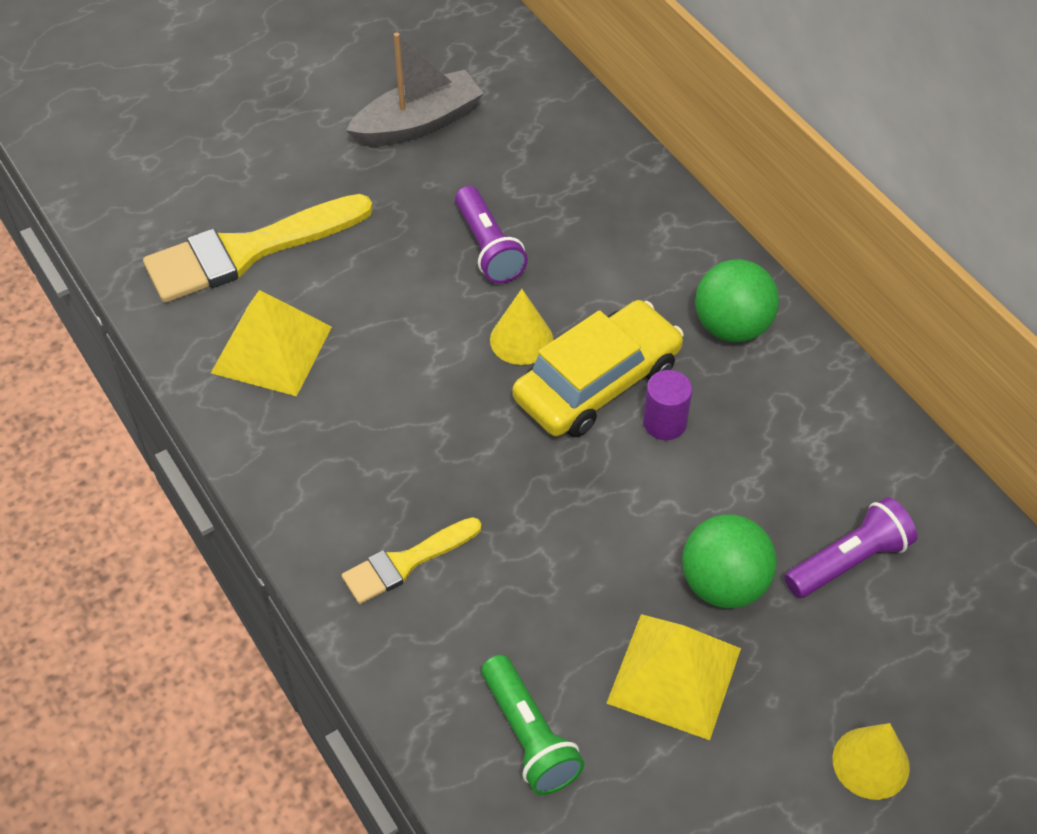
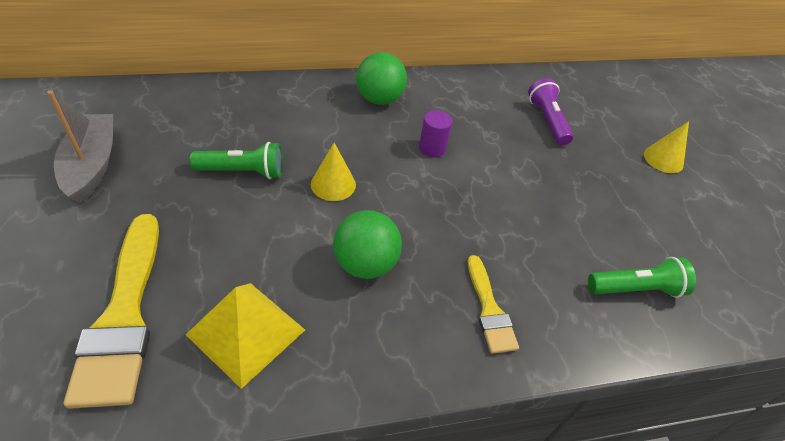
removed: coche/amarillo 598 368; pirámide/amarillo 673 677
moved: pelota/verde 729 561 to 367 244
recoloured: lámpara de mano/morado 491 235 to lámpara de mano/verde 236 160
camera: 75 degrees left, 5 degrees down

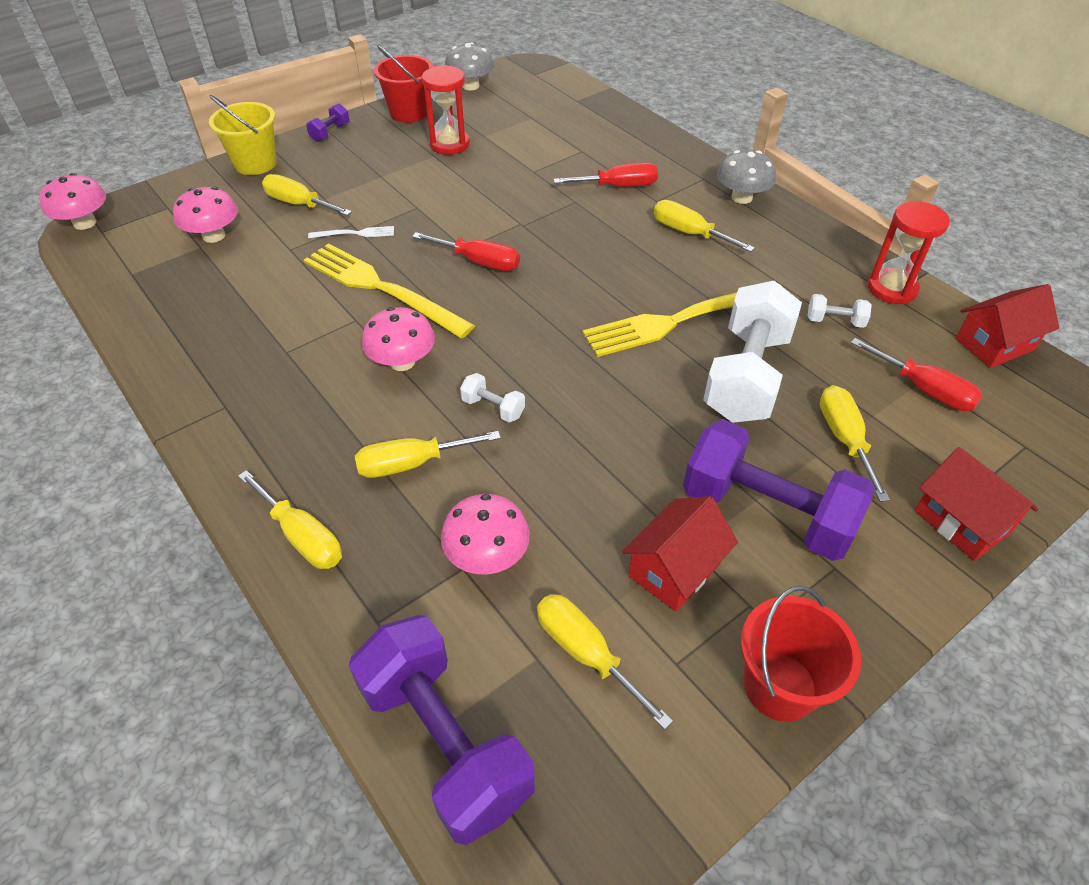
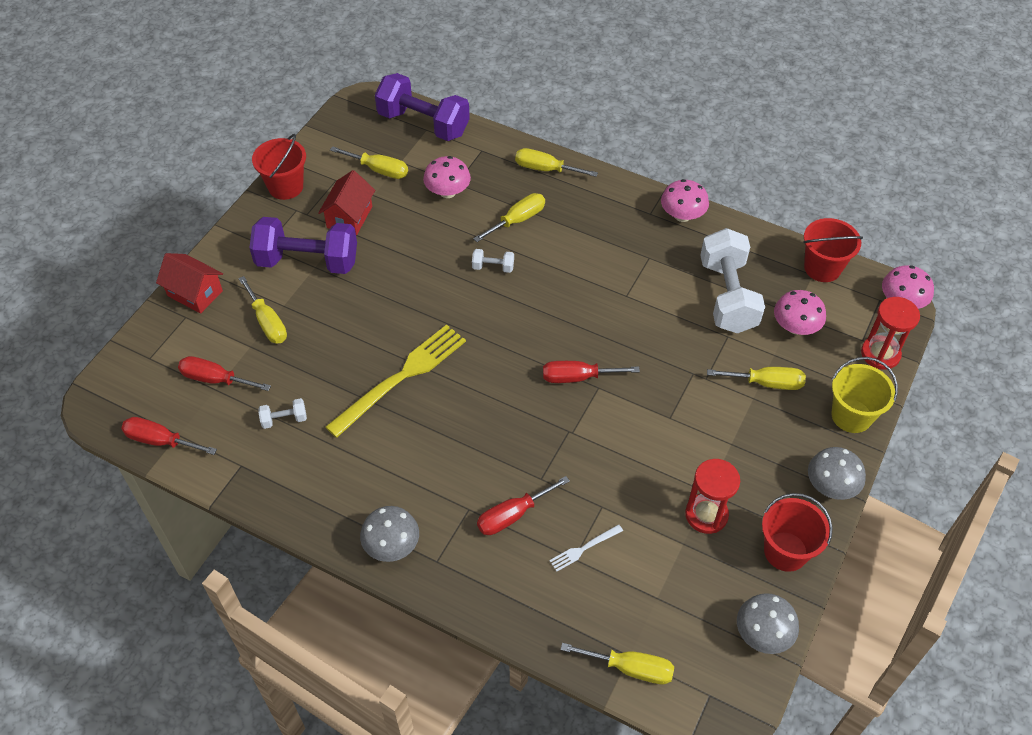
removed: tenedor/amarillo 389 290
added: balde/rojo 833 250
moved: tenedor/blanco 351 232 to 586 547; seta/rosa 398 339 to 685 200; destornillador/amarillo 704 226 to 617 663; mancuerna/blanco 752 352 to 732 280; reloj de arena/rojo 909 252 to 890 333
replaced: mancuerna/morado 328 123 to seta/gris 837 473; casa/rojo 1007 326 to destornillador/rojo 169 436
camera: 155 degrees right, 5 degrees up

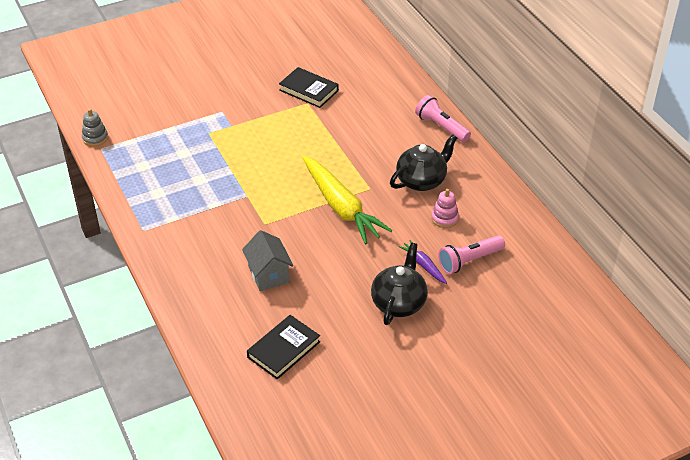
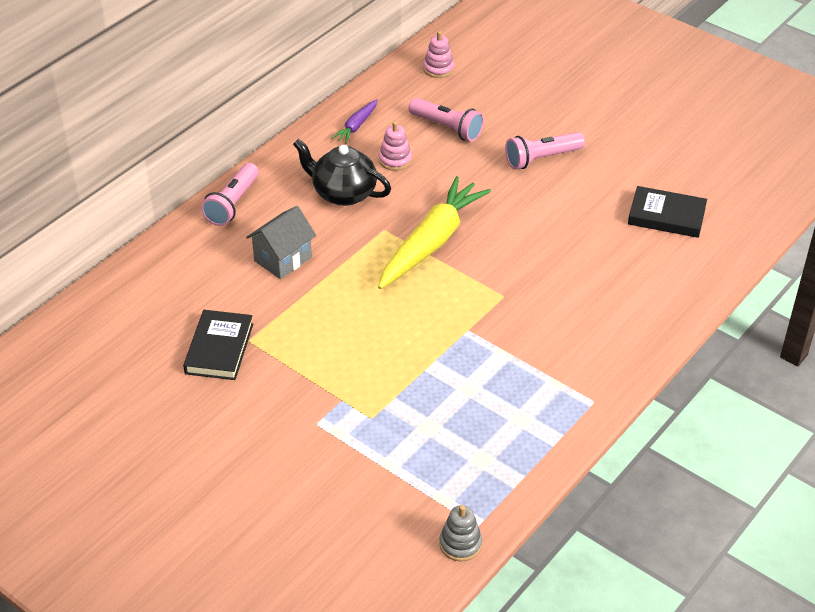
added: juguete apilable/rosa 438 54
moved: casa/gris 267 260 to 281 242; zanahoria/morado 423 262 to 354 121
replaced: tetera/negro 399 284 to lámpara de mano/rosa 545 150
camera: 115 degrees left, 0 degrees up

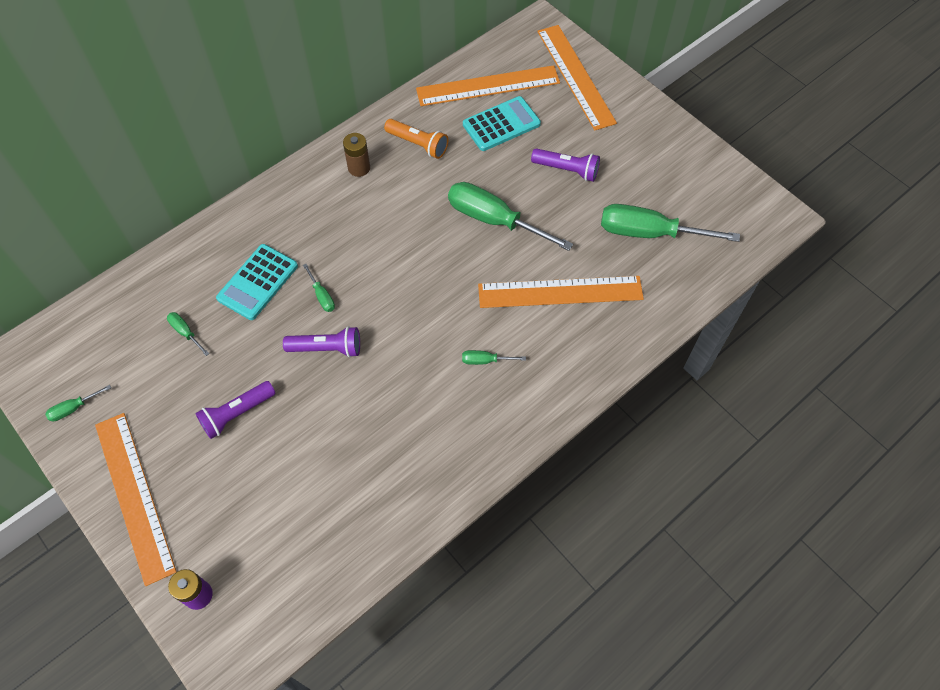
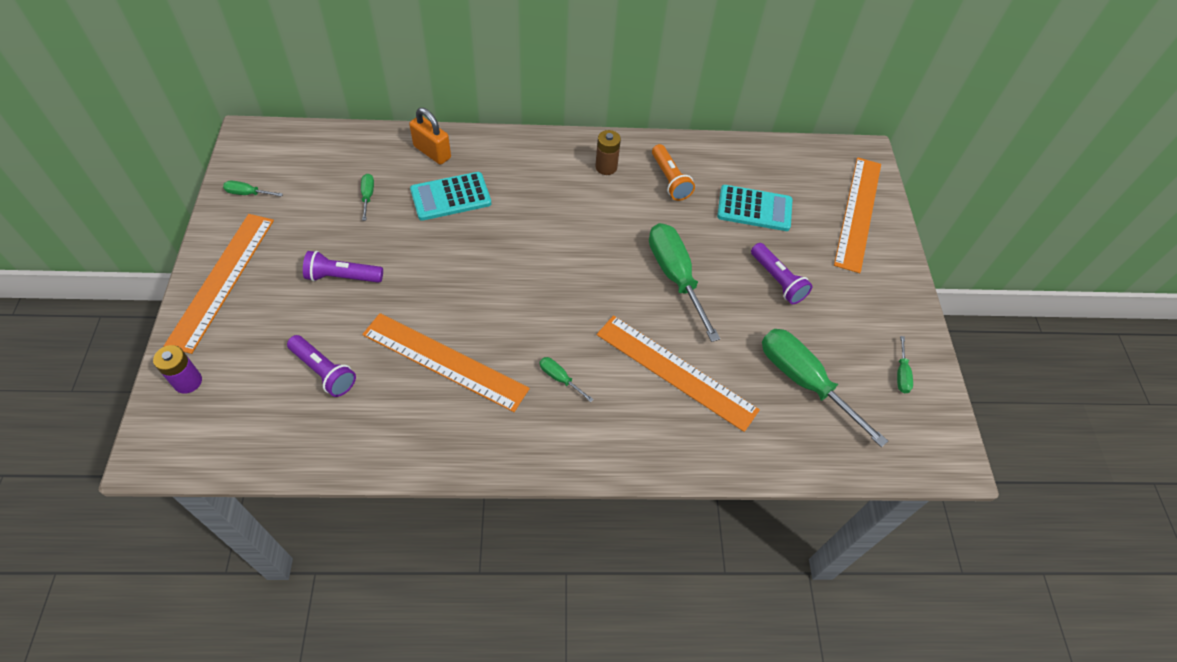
added: candado/naranja 430 136
moved: lámpara de mano/morado 321 342 to 321 366; destornillador/verde 319 288 to 905 364; regla/naranja 488 85 to 446 362
camera: 35 degrees right, 5 degrees down

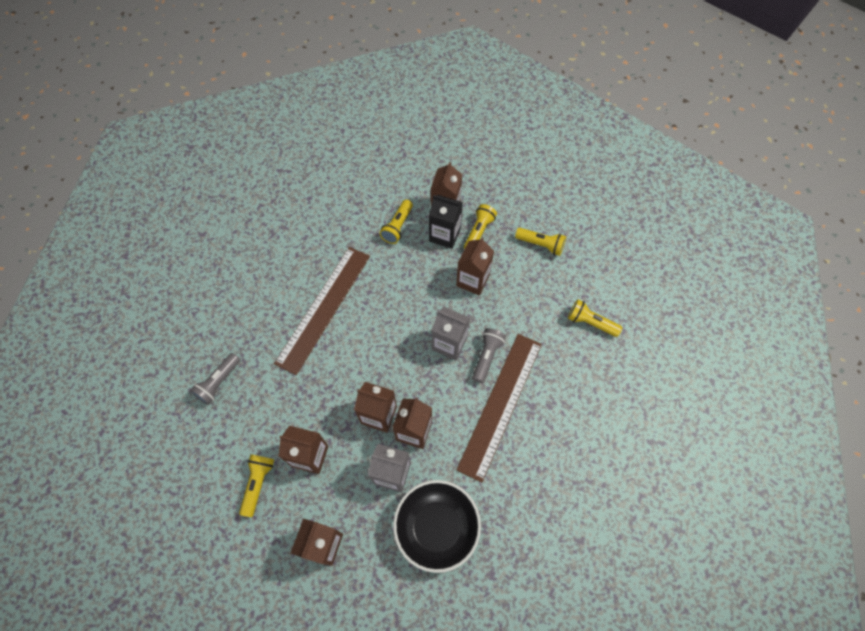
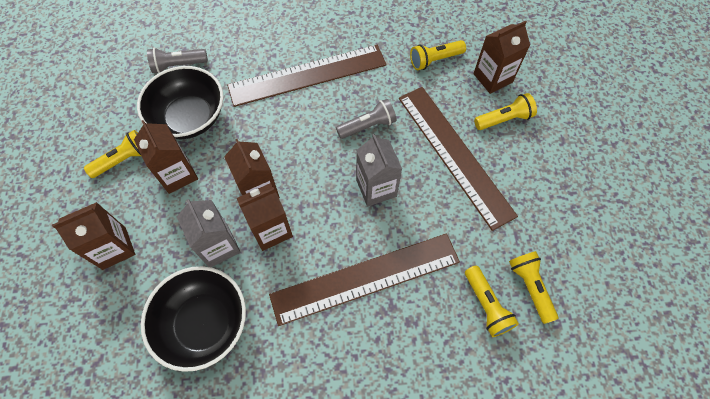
removed: cartón de leche/negro 446 222
added: cuenco/negro 180 102
moved: lámpara de mano/gris 489 355 to 366 119; lámpara de mano/amarillo 540 242 to 492 301
replaced: cartón de leche/marrón 475 266 to regla/marrón 458 159
camera: 45 degrees right, 0 degrees up

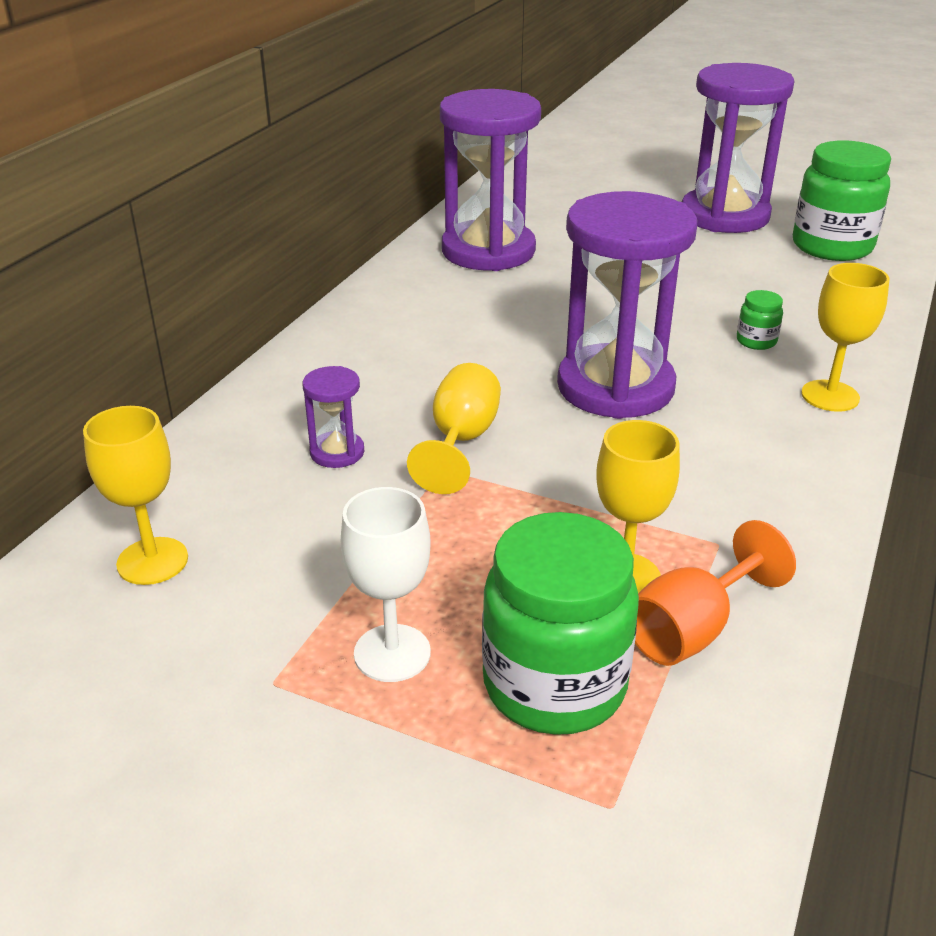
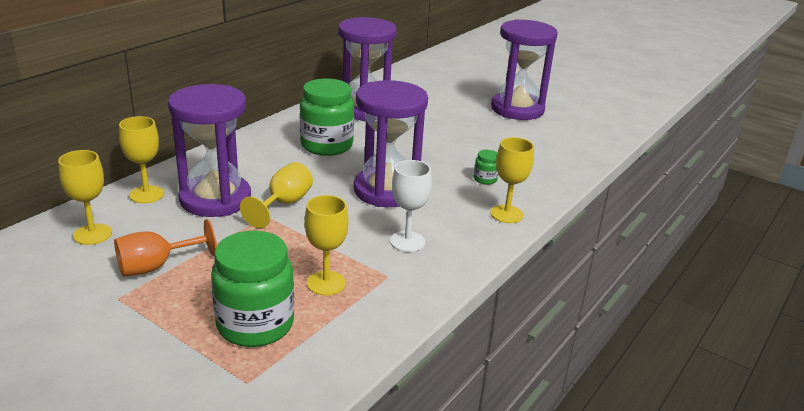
added: copa/amarillo 141 159
moved: copa/blanco 386 584 to 411 206; copa/naranja 715 593 to 165 248; tarro/verde 842 200 to 327 117
resized: reloj de arena/morado 333 417 = 209 150 x2.35
camera: 10 degrees right, 5 degrees down

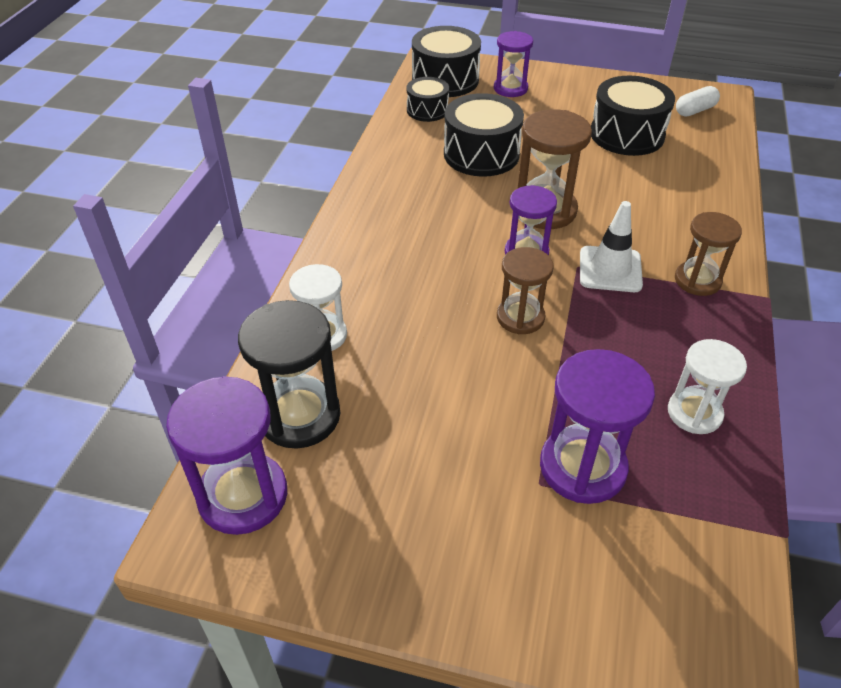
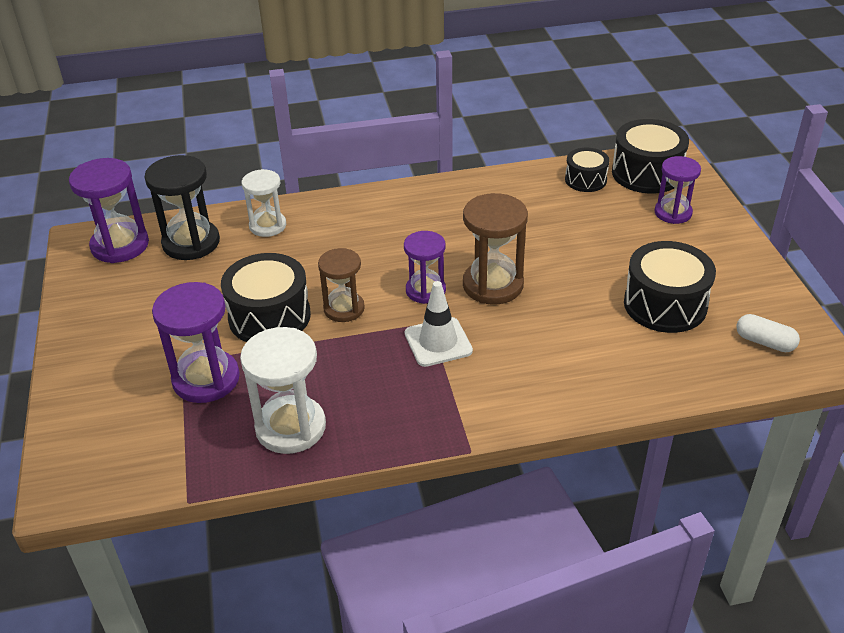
removed: reloj de arena/marrón 708 254
moved: tambor/negro 484 135 to 266 297
resized: reloj de arena/blanco 707 386 = 283 390 x1.51
camera: 65 degrees right, 5 degrees down

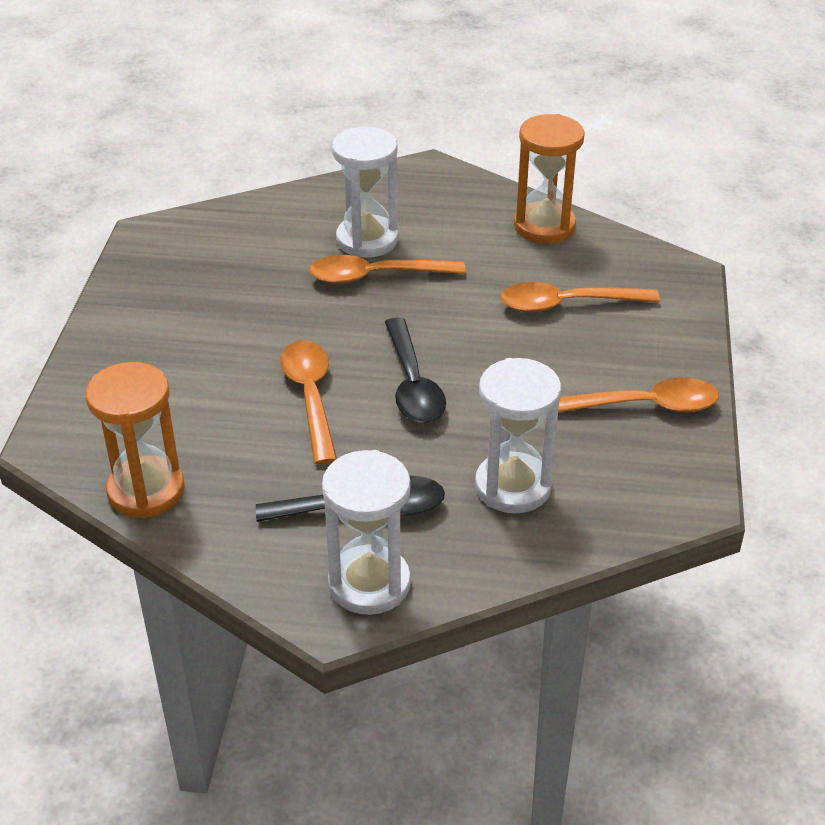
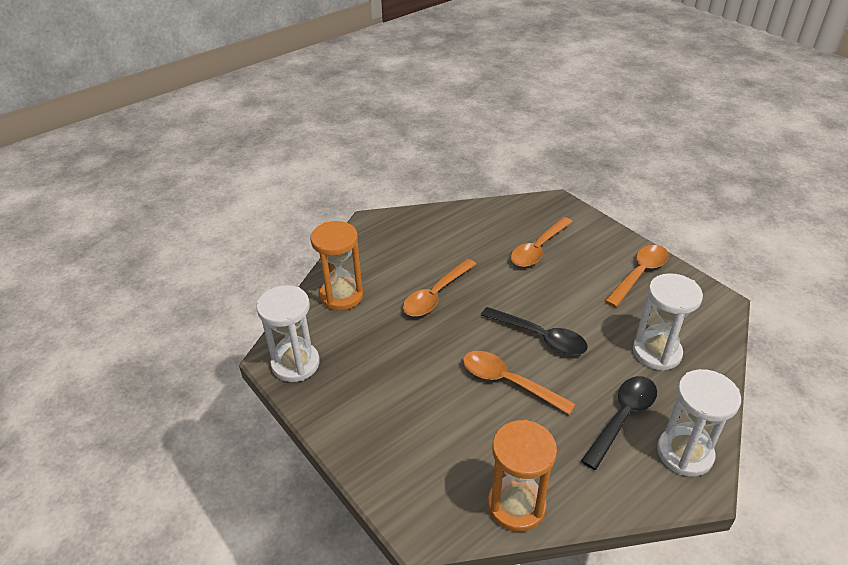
moved: reloj de arena/blanco 365 192 to 288 333; reloj de arena/naranja 549 179 to 337 266
camera: 45 degrees left, 0 degrees up

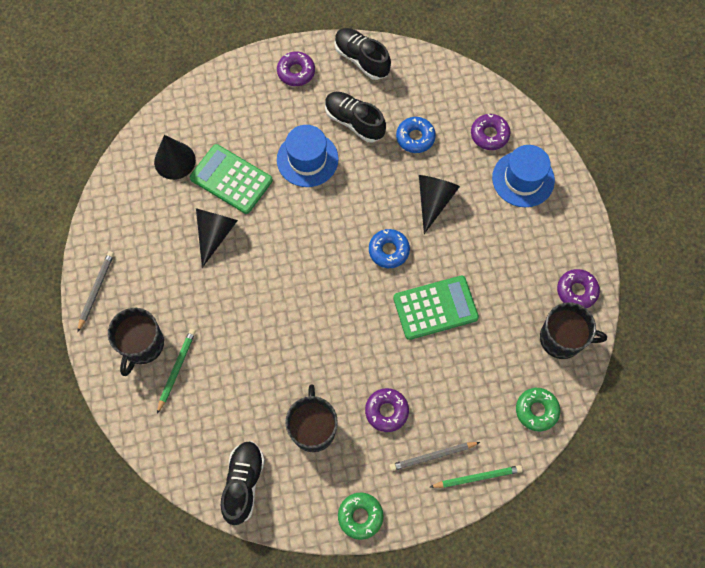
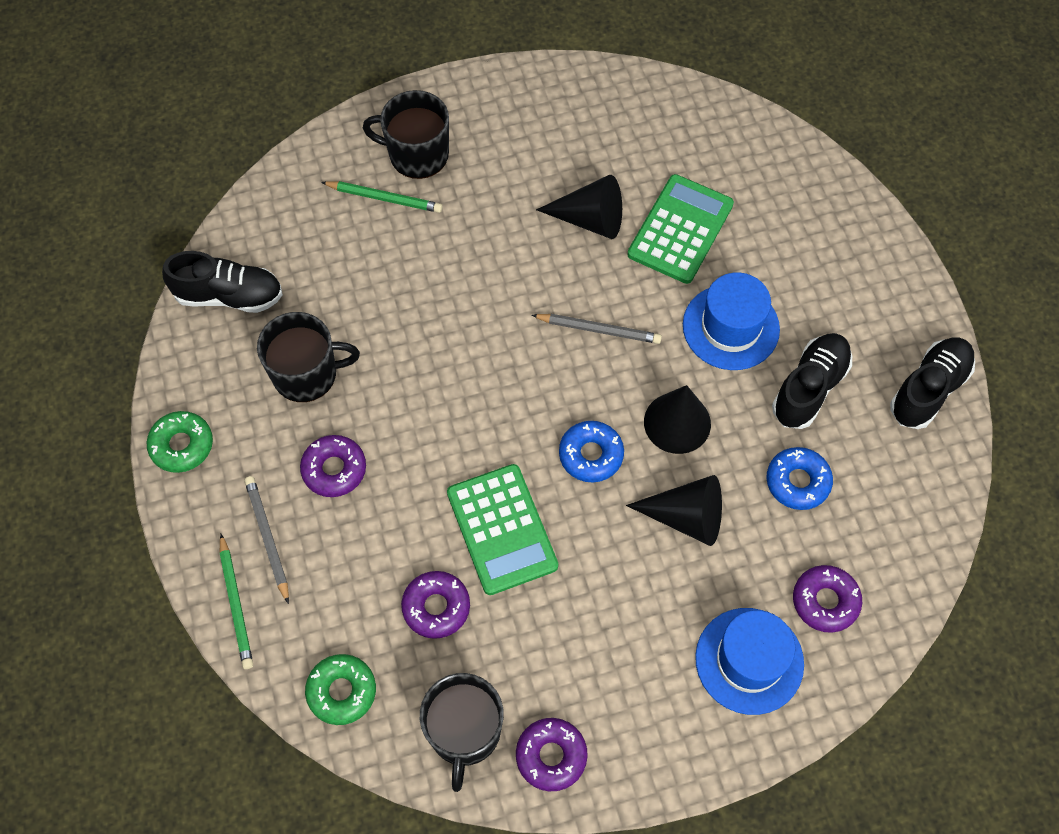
moved: lápiz/gris 95 291 to 597 329; cono/negro 175 157 to 677 419; rosquilla/morado 296 69 to 435 605
camera: 85 degrees right, 5 degrees down

